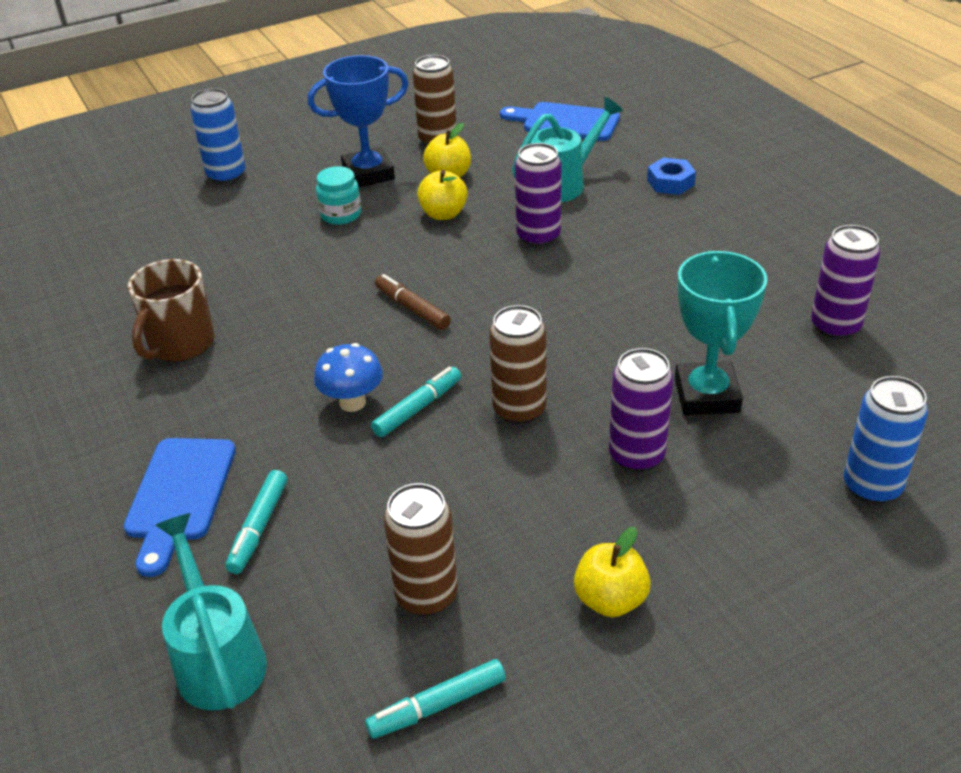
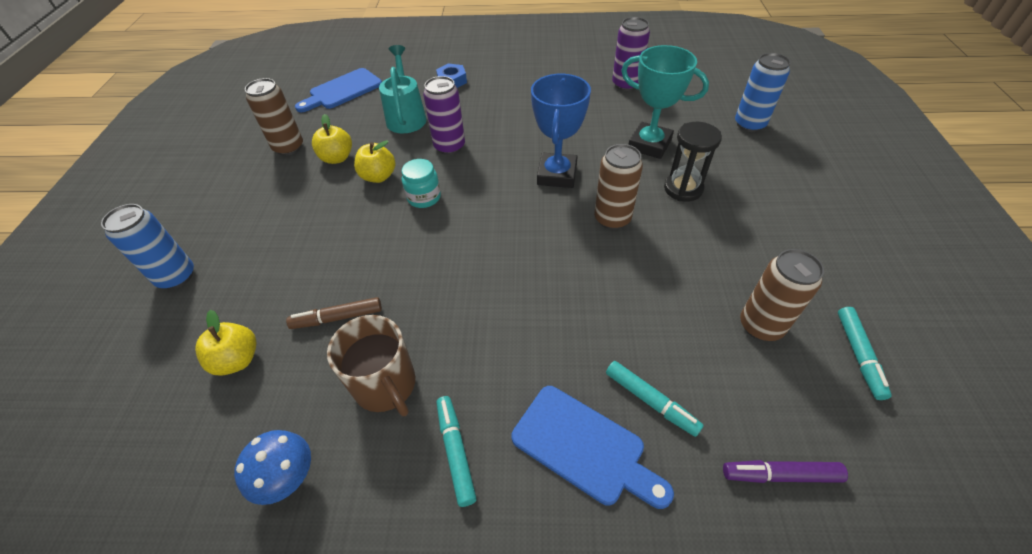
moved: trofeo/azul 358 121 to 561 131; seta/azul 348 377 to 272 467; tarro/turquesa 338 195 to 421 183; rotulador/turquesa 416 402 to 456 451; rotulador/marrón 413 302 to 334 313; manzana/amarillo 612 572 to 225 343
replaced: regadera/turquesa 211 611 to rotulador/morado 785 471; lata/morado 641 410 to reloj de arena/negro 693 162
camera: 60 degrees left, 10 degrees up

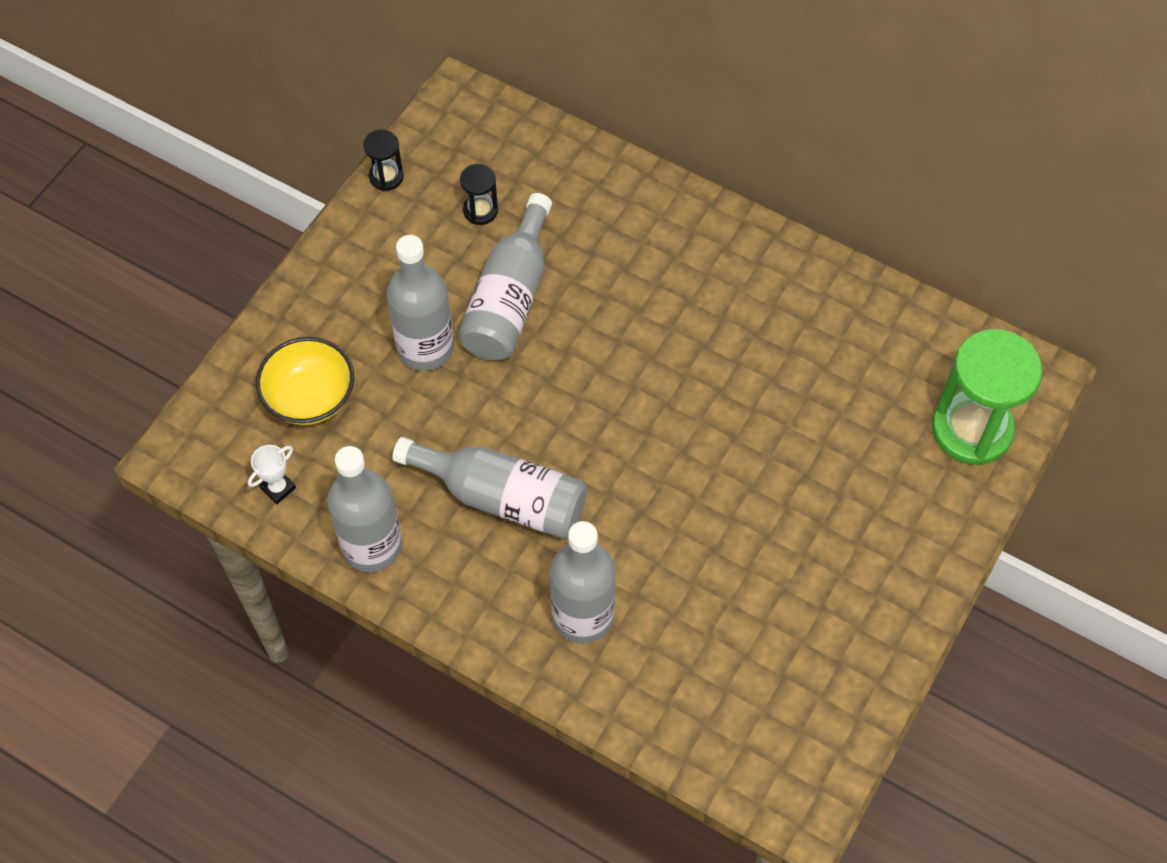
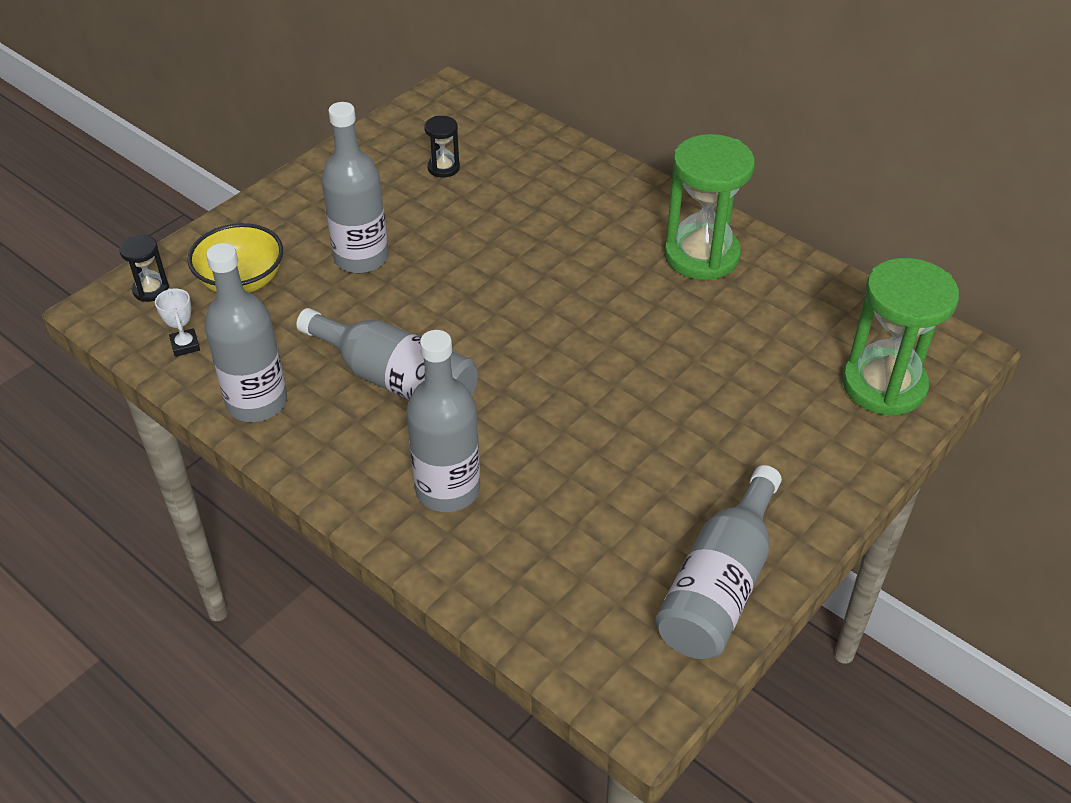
added: reloj de arena/verde 709 207
moved: reloj de arena/negro 383 160 to 144 268; botella/gris 505 277 to 718 562
turned: trofeo/blanco 272 474 = 177 322 75 degrees counterclockwise
camera: 10 degrees right, 15 degrees down

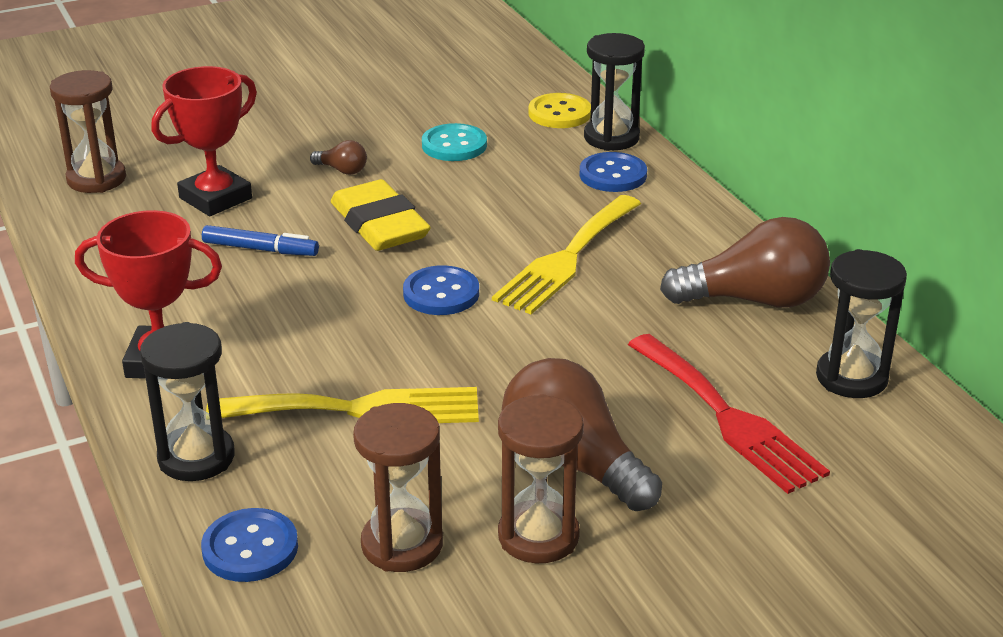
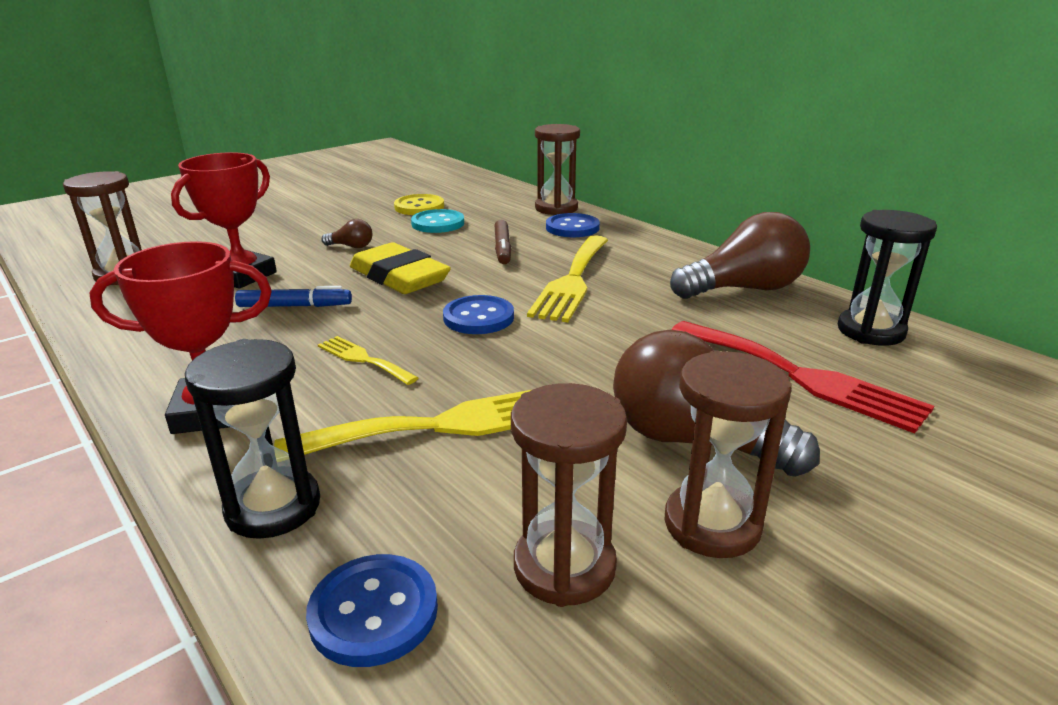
added: tenedor/amarillo 368 360; rotulador/marrón 503 242
moved: botón/amarillo 559 110 to 419 204
recoloured: reloj de arena/negro 614 92 to reloj de arena/marrón 557 169
camera: 15 degrees left, 5 degrees down

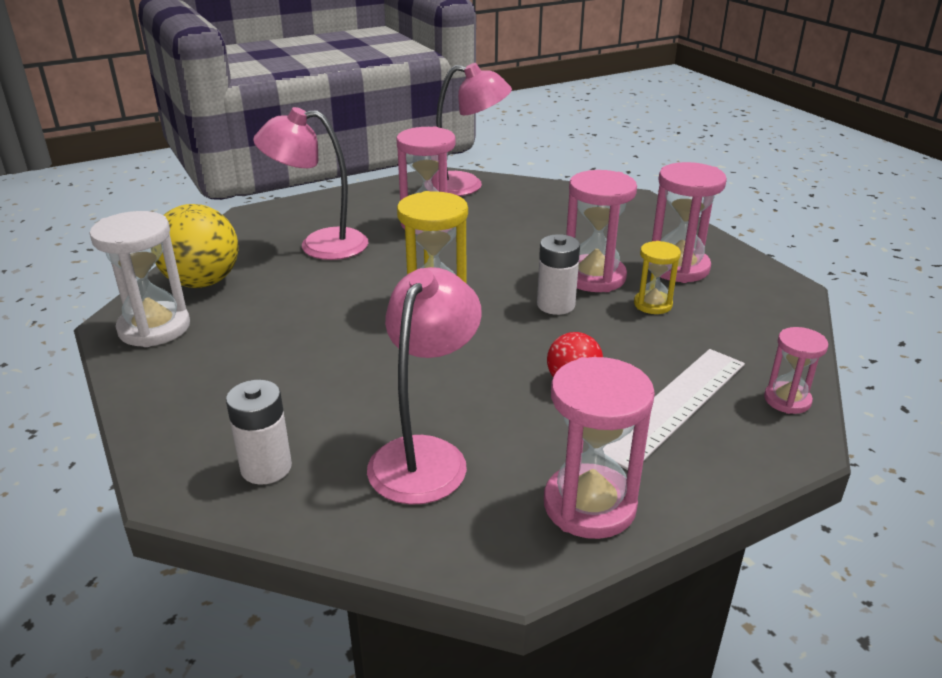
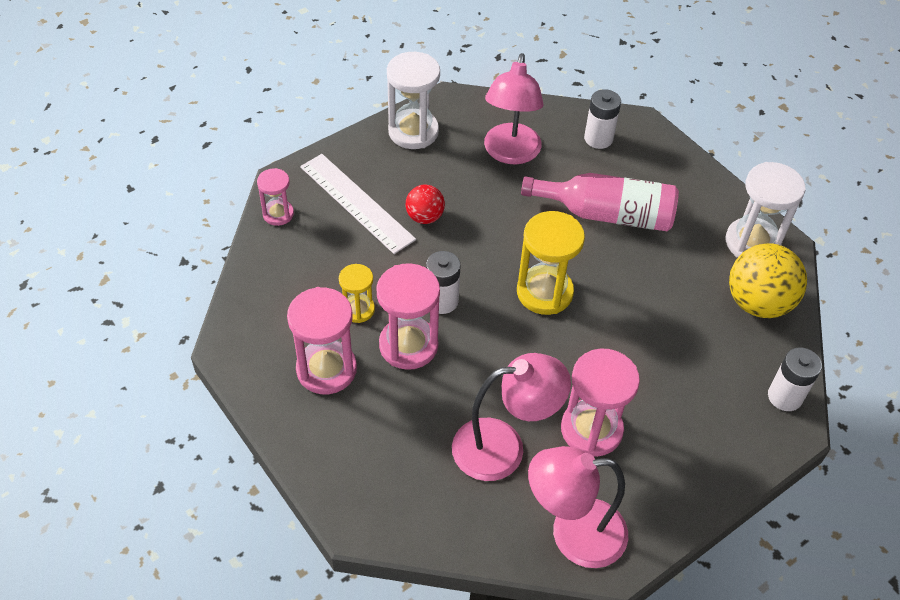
added: botella/rosa 600 202; pila/blanco 795 379
moved: lámpara/rosa 310 183 to 511 417
recoloured: reloj de arena/rosa 599 448 to reloj de arena/blanco 413 100
turned: regla/blanco 674 409 = 358 204 75 degrees counterclockwise
camera: 170 degrees right, 20 degrees up

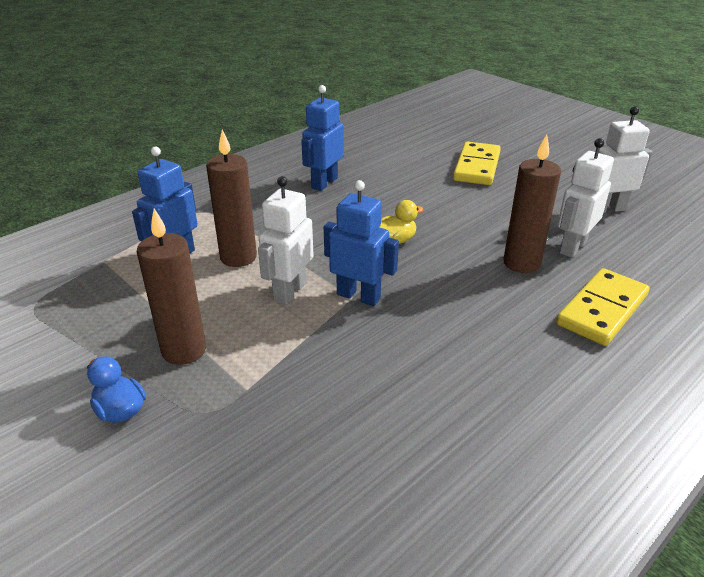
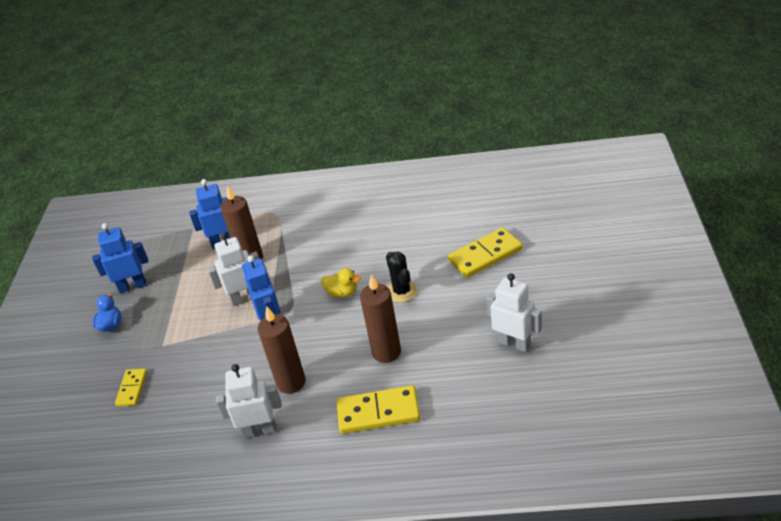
added: ficha de dominó/amarillo 131 387; cactus/negro 402 277
moved: vela/marrón 171 287 to 281 350; robot/azul 322 138 to 120 258; robot/blanco 585 198 to 249 401
camera: 50 degrees right, 5 degrees up

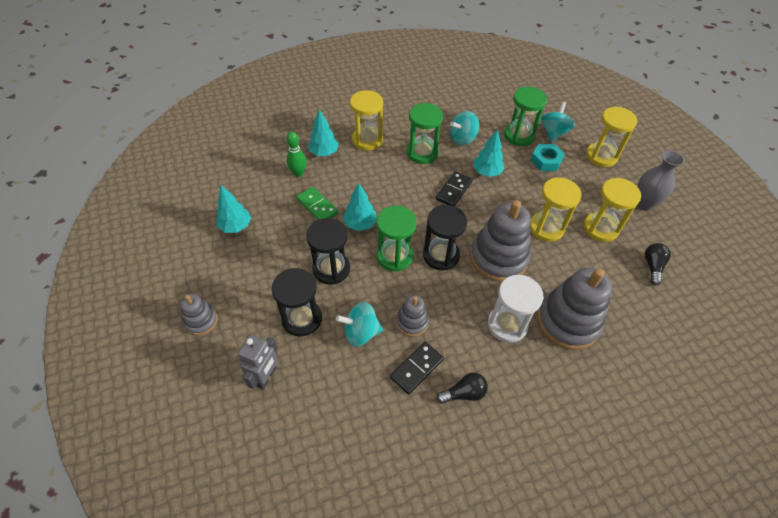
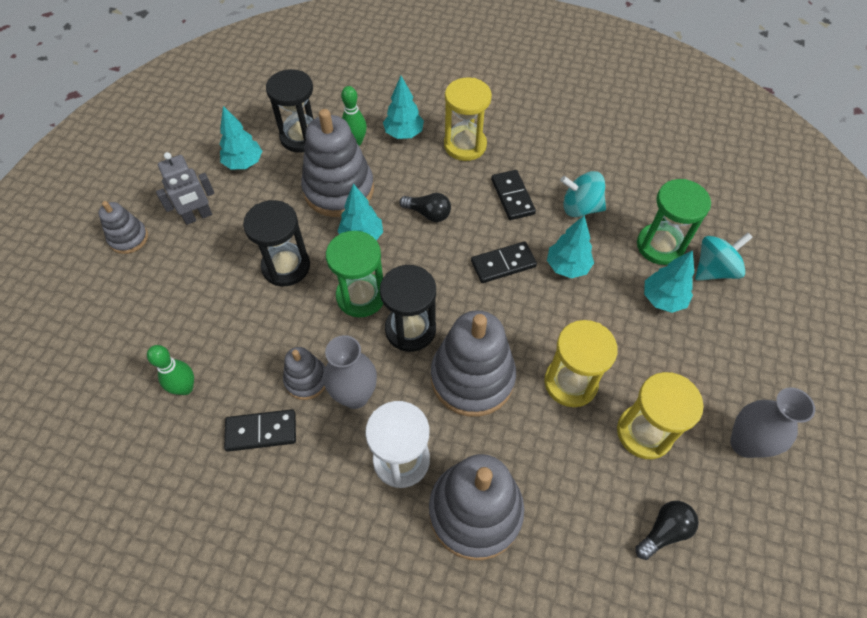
removed: peonza/turquesa 359 324; reloj de arena/amarillo 611 136
added: bolo/verde 170 370; florero/gris 350 372
moved: robot/gris 258 362 to 185 188; reloj de arena/negro 297 302 to 290 111; bombilla/negro 462 388 to 425 207
replaced: ficha de dominó/verde 317 203 to juguete apilable/gris 337 163; reloj de arena/verde 425 133 to ficha de dominó/negro 513 195; tuerca/turquesa 547 157 to árbol/turquesa 669 281
camera: 40 degrees right, 5 degrees up

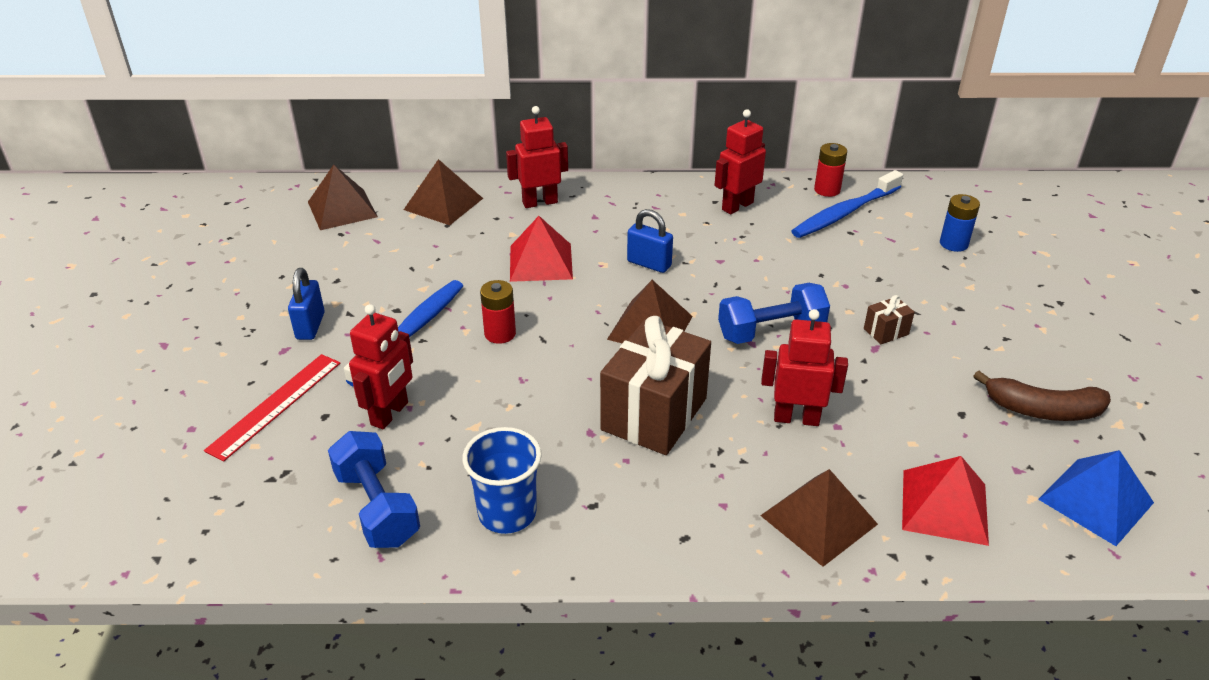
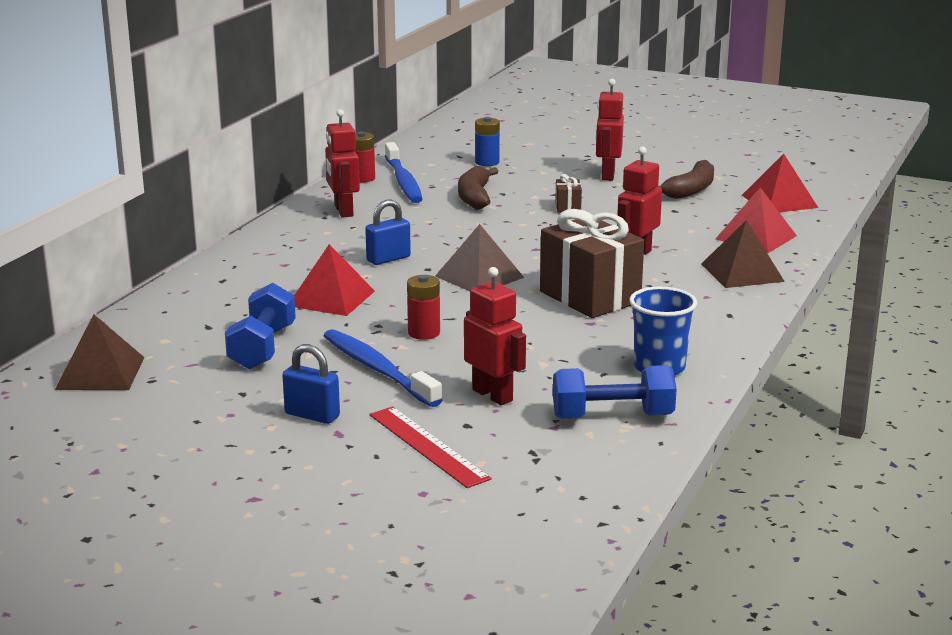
removed: pirámide/marrón 443 192
added: plátano/marrón 478 187
moved: robot/rojo 537 157 to 610 129; mancuerna/azul 774 313 to 260 326
recoloured: pirámide/azul 1096 498 to pirámide/rojo 780 183
camera: 65 degrees left, 15 degrees down

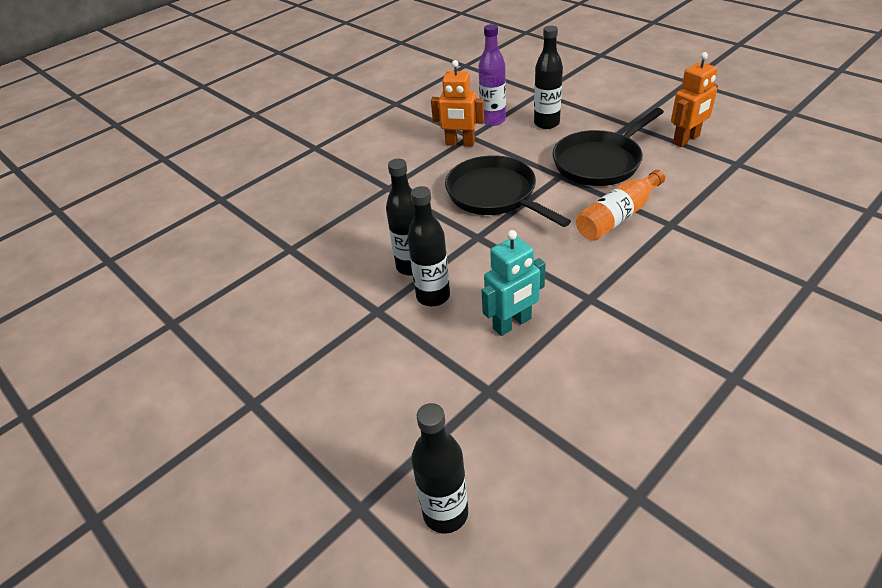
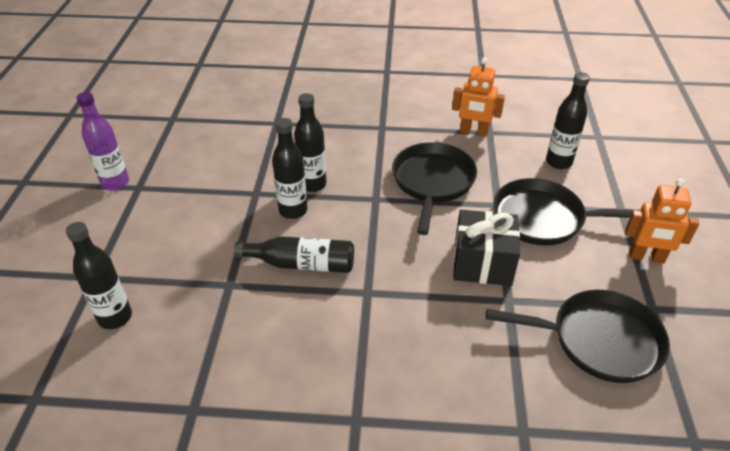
added: sartén/negro 578 336
moved: botella/morado 492 75 to 102 141
replaced: robot/turquesa 513 283 to botella/negro 294 254; botella/naranja 620 205 to regalo/negro 486 248
turned: robot/naranja 457 103 = 478 97 45 degrees counterclockwise
camera: 45 degrees right, 0 degrees up

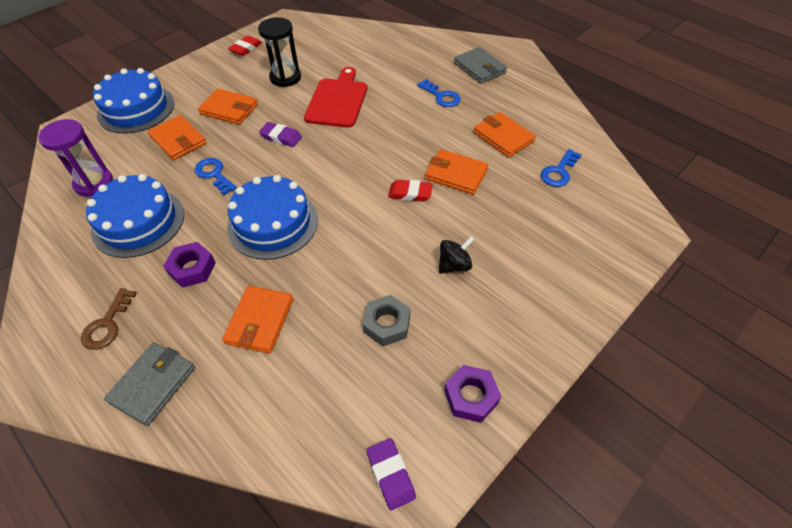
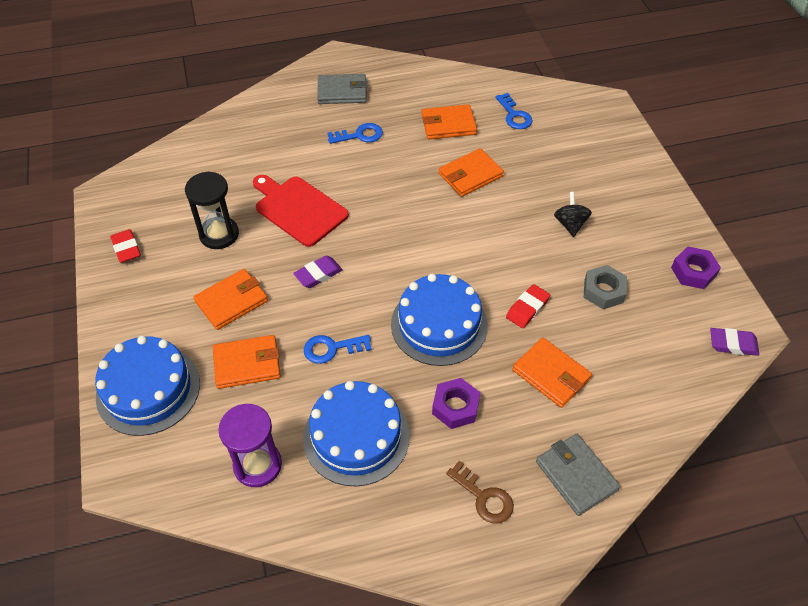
moved: goma de borrar/rojo 410 191 to 528 306
camera: 60 degrees left, 0 degrees up

